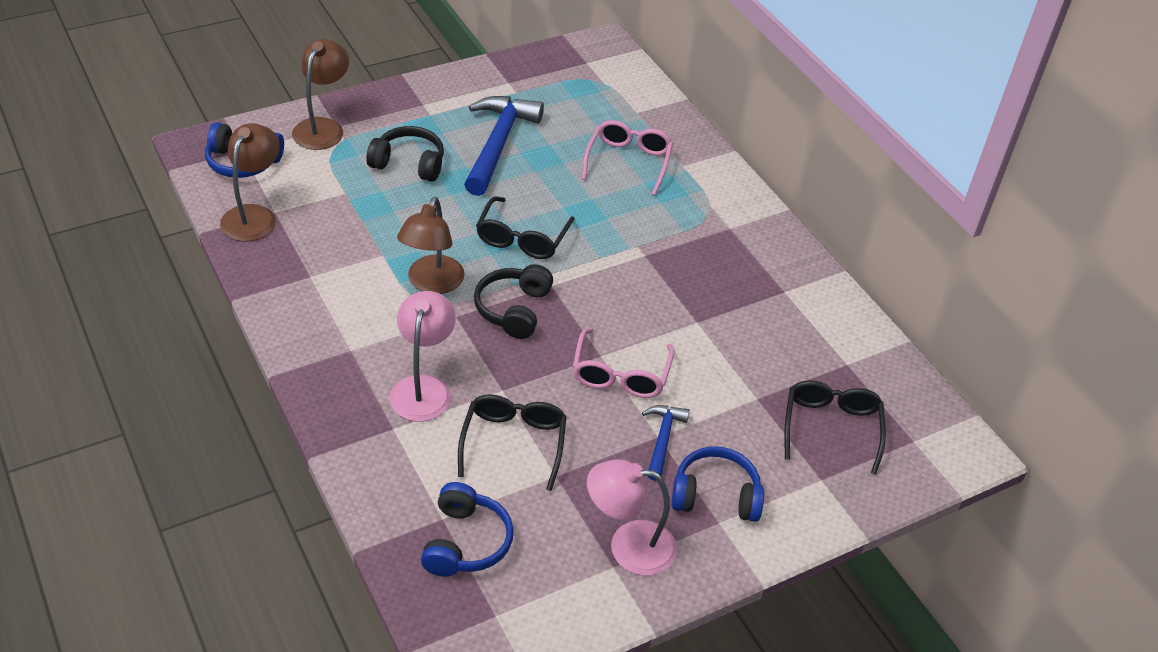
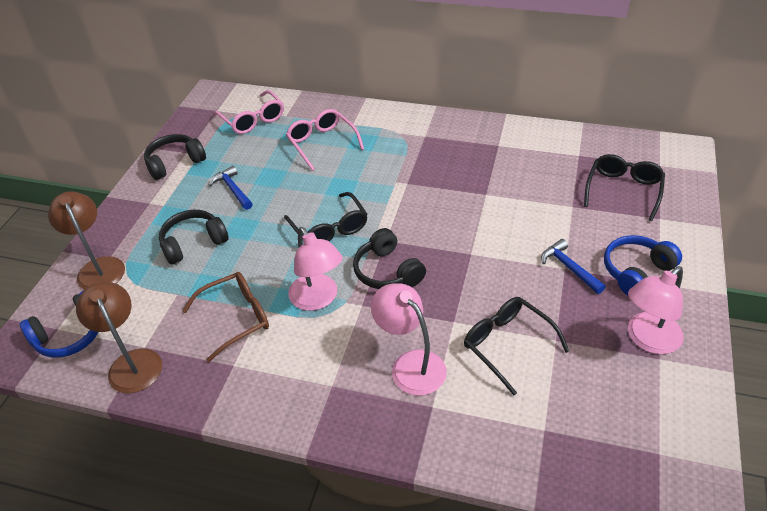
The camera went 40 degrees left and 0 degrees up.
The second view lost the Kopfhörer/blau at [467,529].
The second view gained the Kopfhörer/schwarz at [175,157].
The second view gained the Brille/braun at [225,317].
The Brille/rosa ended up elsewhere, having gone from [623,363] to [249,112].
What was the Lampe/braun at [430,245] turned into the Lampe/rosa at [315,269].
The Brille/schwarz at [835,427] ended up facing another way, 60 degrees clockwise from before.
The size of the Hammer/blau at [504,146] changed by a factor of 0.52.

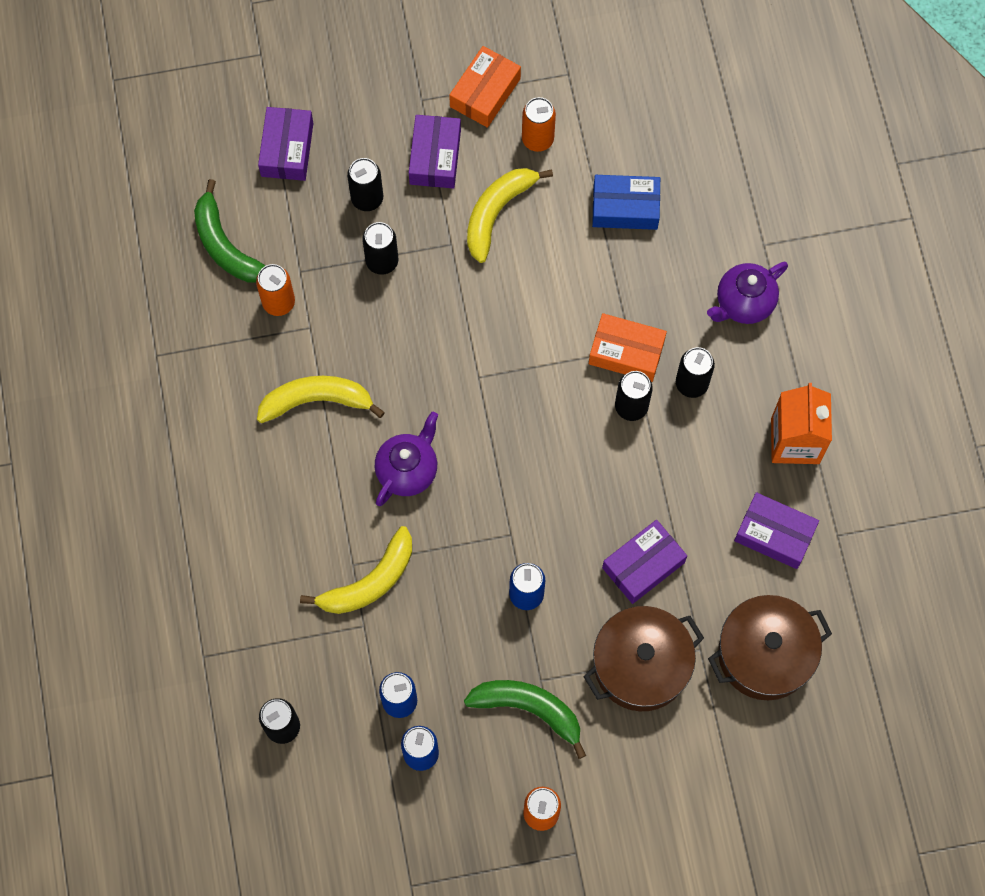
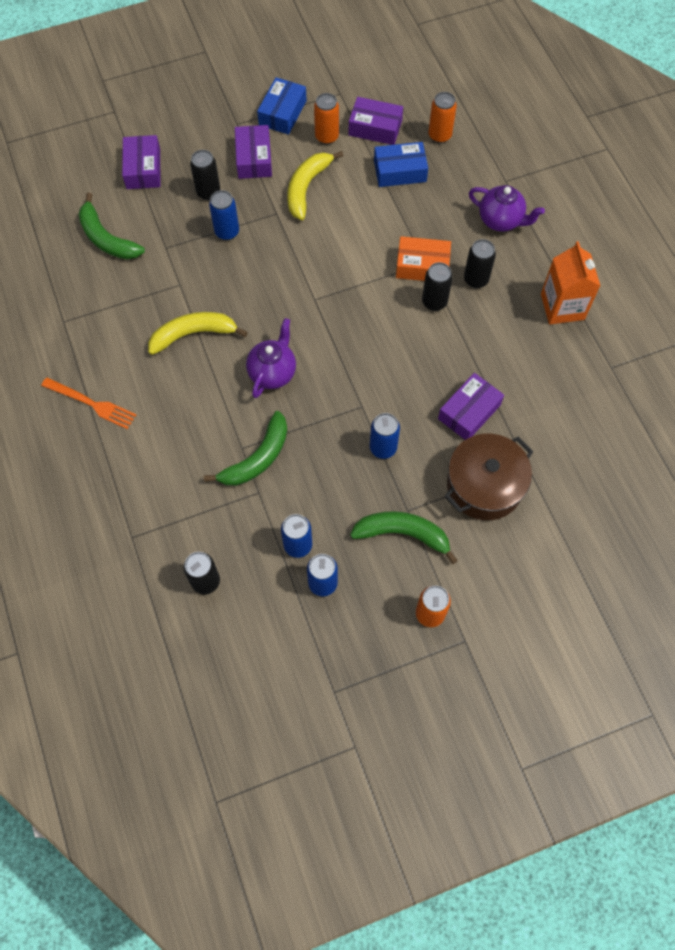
The camera went 10 degrees left and 5 degrees down.
The second view lost the Kochtopf/braun at [770,647].
The second view gained the Gabel/orange at [88,403].
The Dose/orange ended up elsewhere, having gone from [275,290] to [442,117].
The Schachtel/lila ended up elsewhere, having gone from [776,530] to [376,121].
What was the Banane/gelb at [356,570] turned into the Banane/grün at [245,448].
What was the Dose/schwarz at [380,248] turned into the Dose/blau at [224,215].
What was the Schachtel/orange at [485,87] turned into the Schachtel/blau at [282,106].
The Teekanne/lila at [747,293] ended up facing another way, 105 degrees counterclockwise from before.

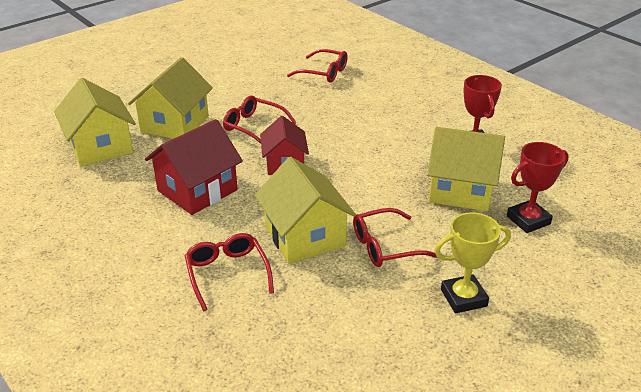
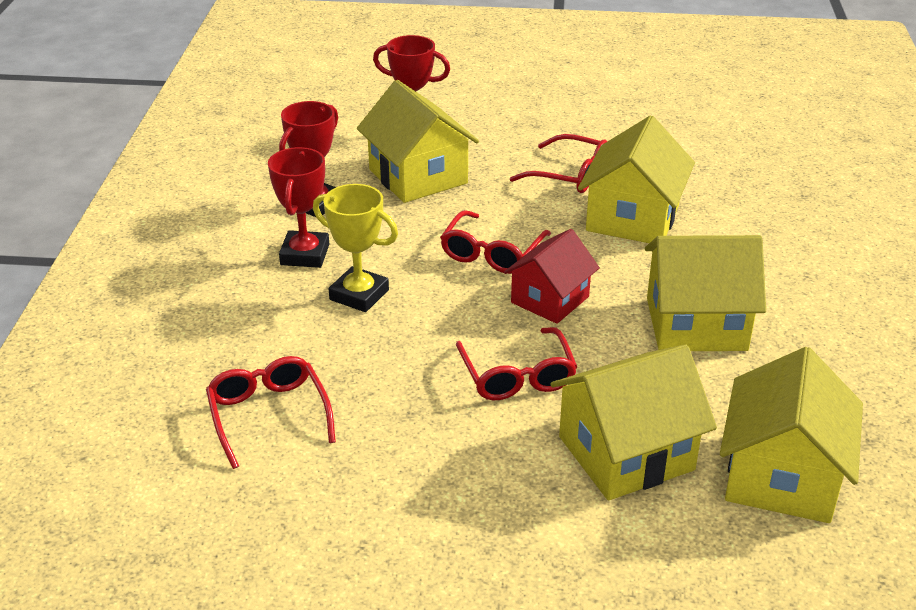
The camera went 135 degrees left and 0 degrees up.
The second view gained the Pokal/rot at [298,207].
The Brille/rot ended up elsewhere, having gone from [229,272] to [495,242].
The Pokal/gelb ended up elsewhere, having gone from [472,262] to [355,248].
What was the Haus/rot at [194,167] turned into the Haus/gelb at [705,293].

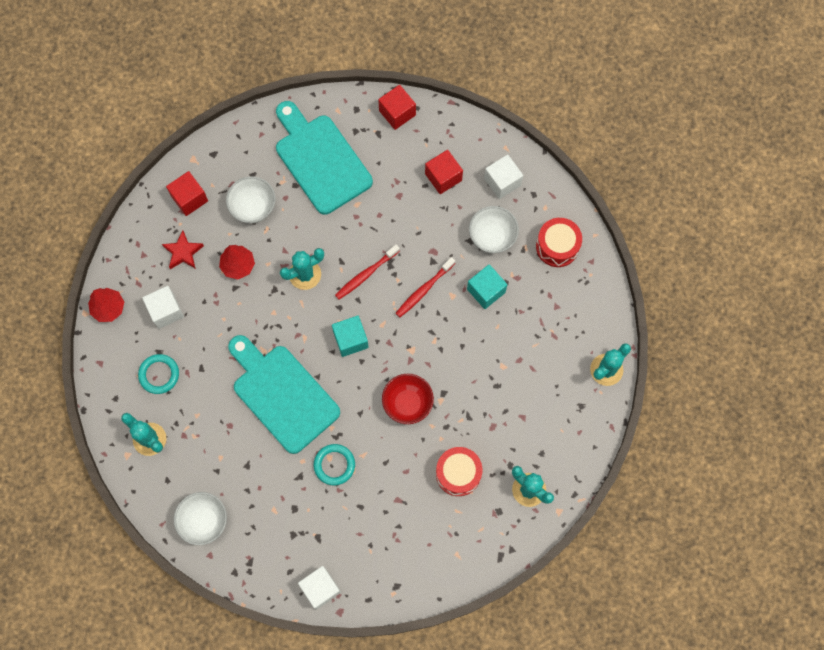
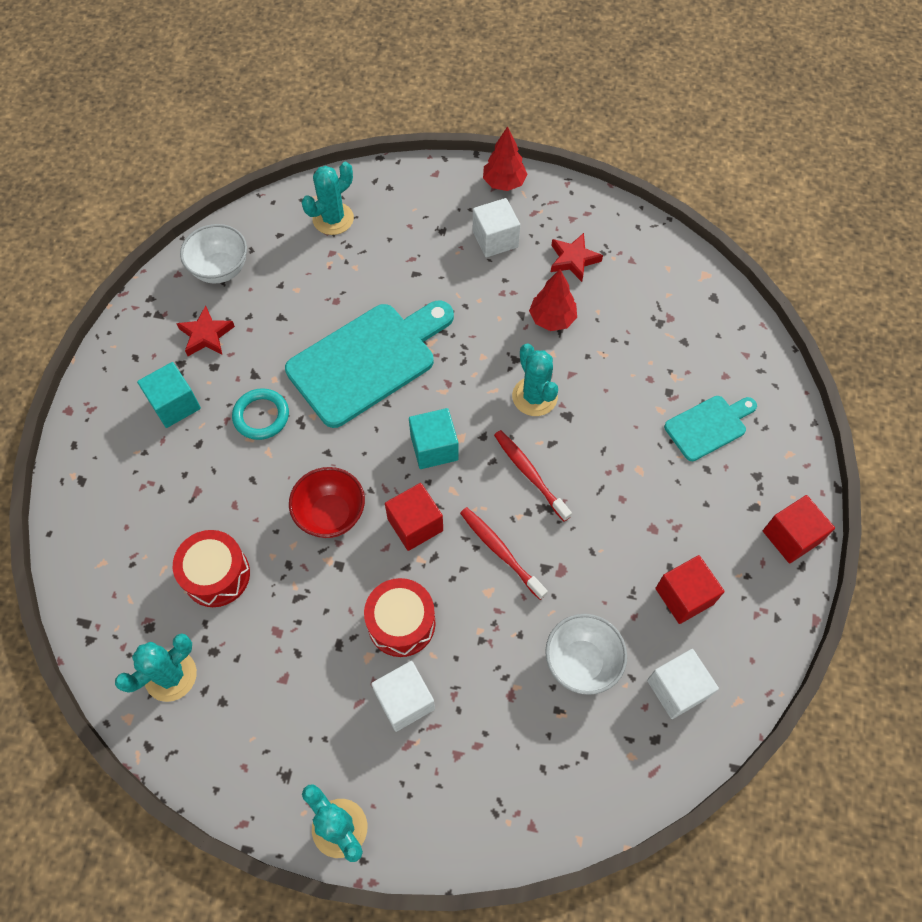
The camera went 95 degrees right and 10 degrees down.
The second view lost the Ring/türkis at [158,374].
The second view lost the Schüssel/weiß at [251,199].
The second view gained the Stern/rot at [205,331].
The Kubus/rot ended up elsewhere, having gone from [187,193] to [414,517].
The Kubus/weiß ended up elsewhere, having gone from [319,587] to [403,696].
The Kubus/türkis ended up elsewhere, having gone from [487,286] to [169,395].
The Trommel/rot ended up elsewhere, having gone from [559,242] to [400,617].
The size of the Schneidebrett/türkis at [324,158] changed by a factor of 0.53.

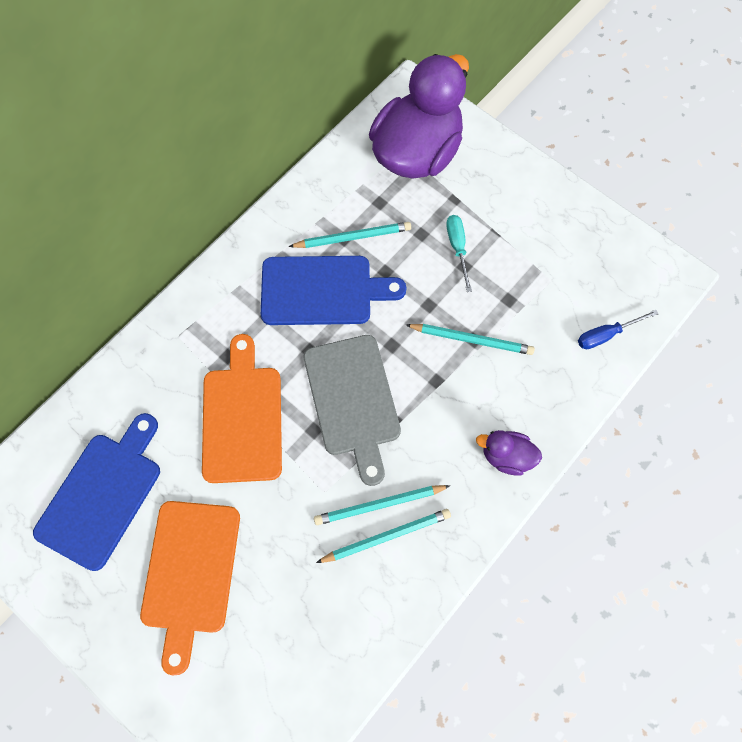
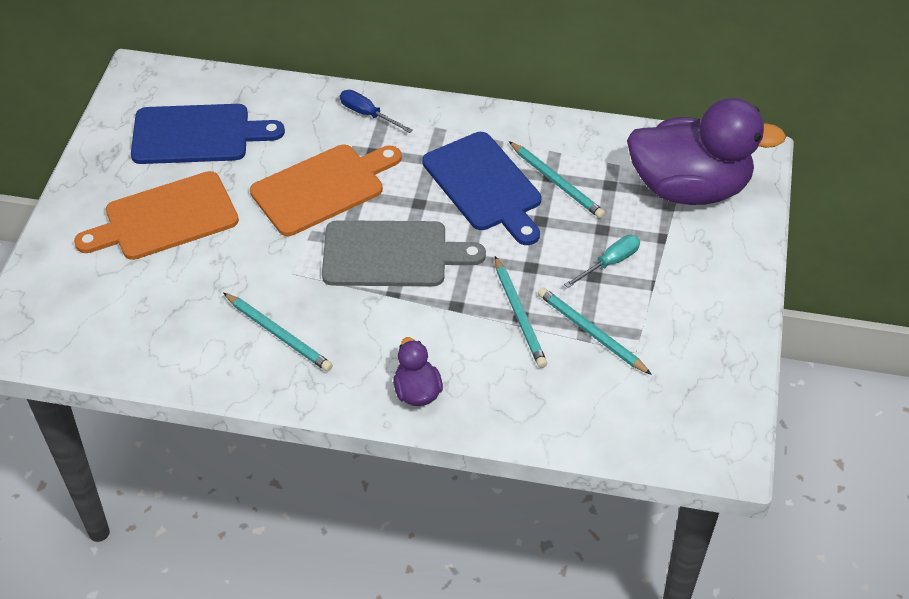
The camera went 60 degrees right and 20 degrees down.
The Bleistift/türkis ended up elsewhere, having gone from [382,505] to [595,331].
The Schraubenzieher/blau ended up elsewhere, having gone from [618,329] to [376,111].
The Schneidebrett/grau at [352,410] ended up facing another way, 135 degrees counterclockwise from before.

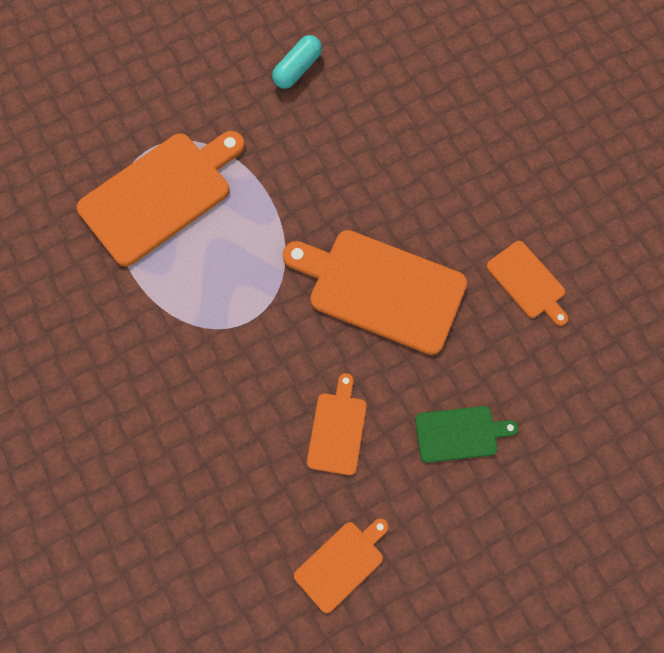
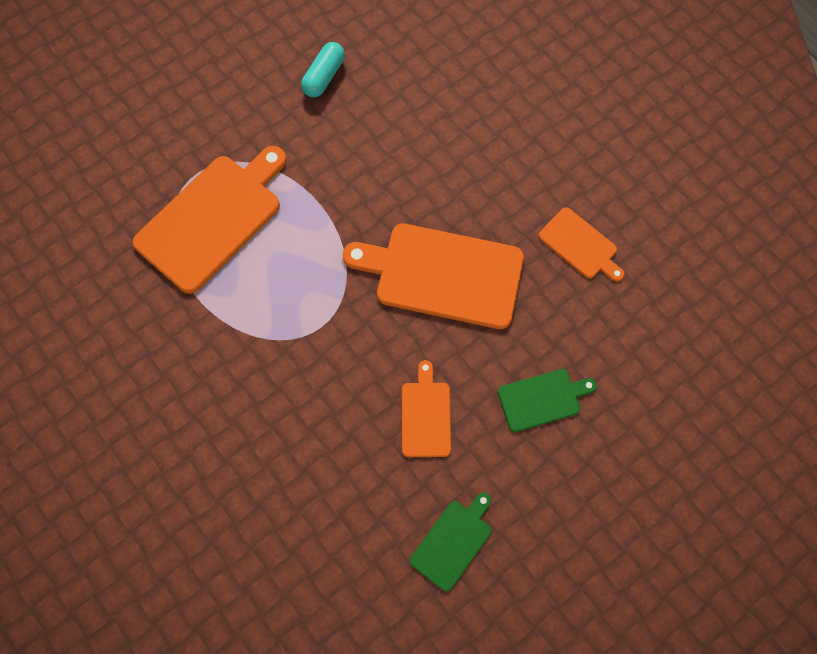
The camera went 10 degrees left and 0 degrees up.
What was the Schneidebrett/orange at [341,565] turned into the Schneidebrett/grün at [450,541].

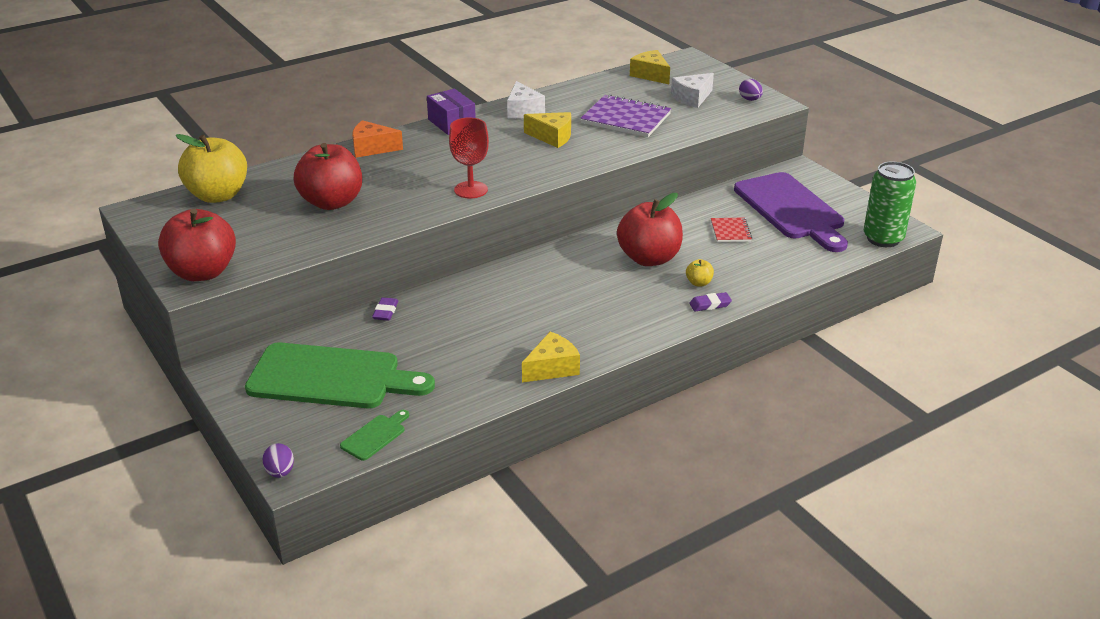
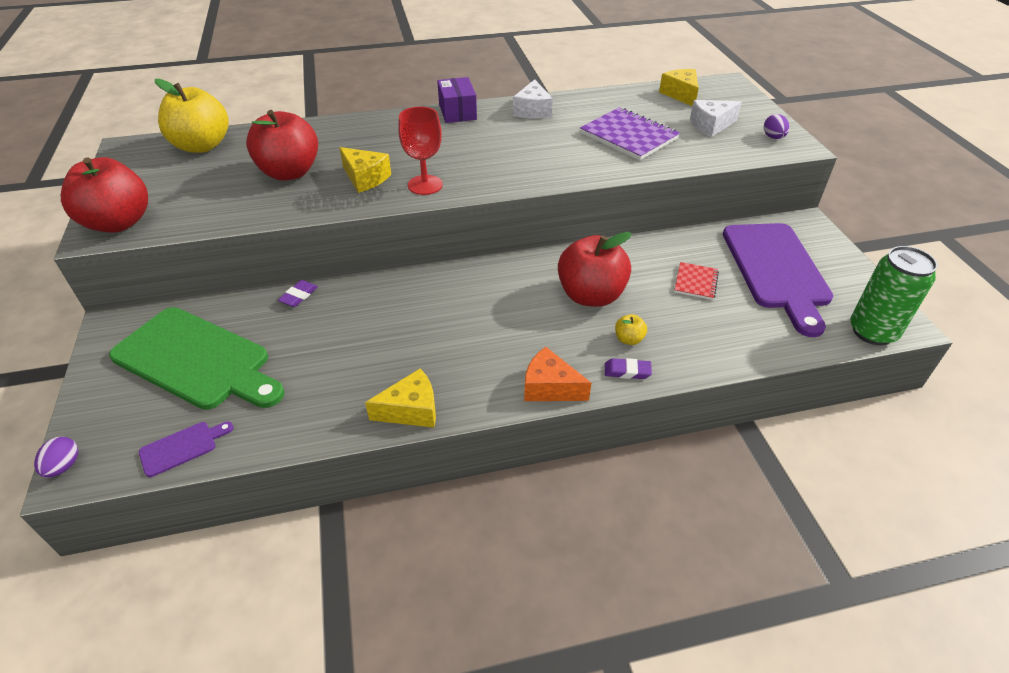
The camera went 20 degrees right and 10 degrees up.
The Käse/orange ended up elsewhere, having gone from [377,139] to [557,374].
The Käse/gelb ended up elsewhere, having gone from [547,130] to [365,170].
What was the Schneidebrett/grün at [374,435] turned into the Schneidebrett/lila at [186,449].

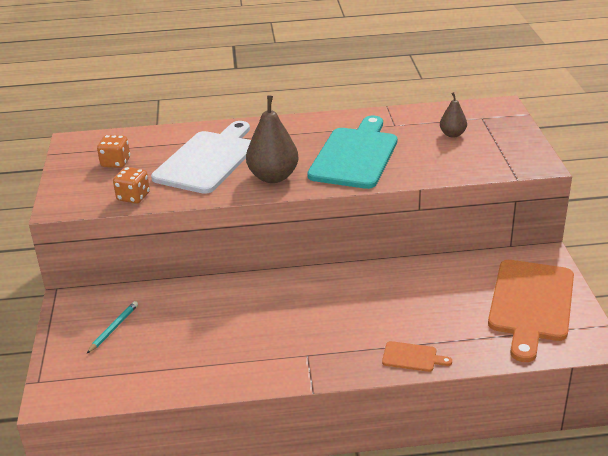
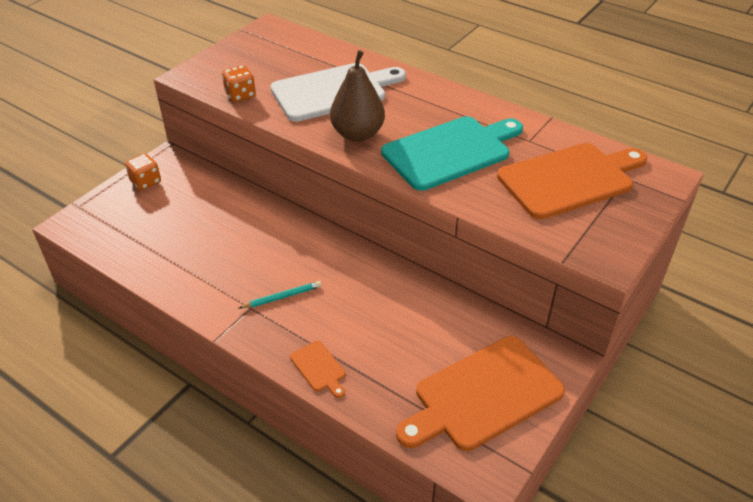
The camera went 40 degrees right and 10 degrees up.
The Bleistift/türkis ended up elsewhere, having gone from [112,327] to [280,294].
The Spielwürfel/orange ended up elsewhere, having gone from [113,151] to [143,172].
Where the Birne/braun stood at [453,115], the Schneidebrett/orange came to stand at [572,181].

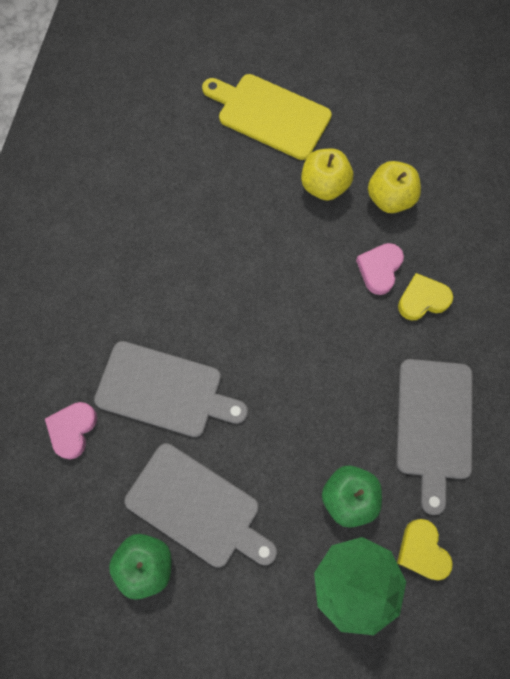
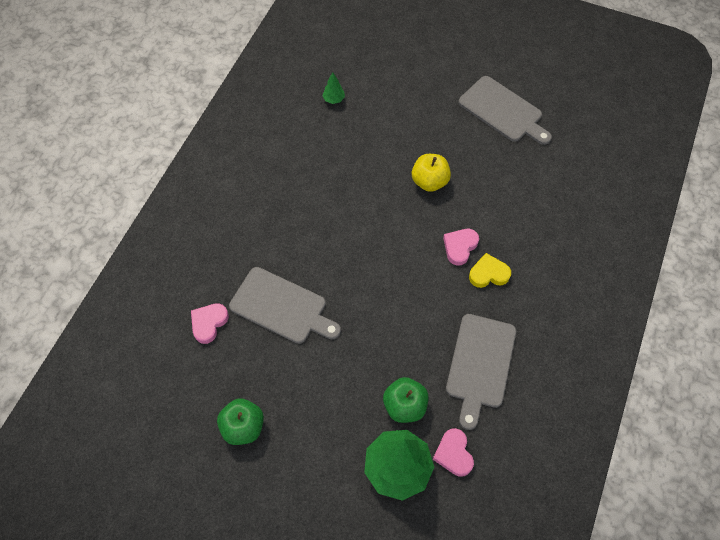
The camera went 10 degrees right and 10 degrees down.
The second view lost the Schneidebrett/gelb at [267,117].
The second view lost the Apfel/gelb at [394,187].
The second view gained the Baum/grün at [333,88].
The Schneidebrett/grau ended up elsewhere, having gone from [201,505] to [505,110].
What was the Herz/gelb at [425,549] turned into the Herz/rosa at [453,452].

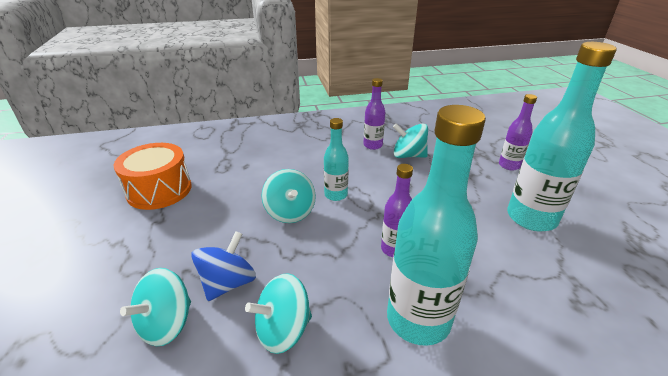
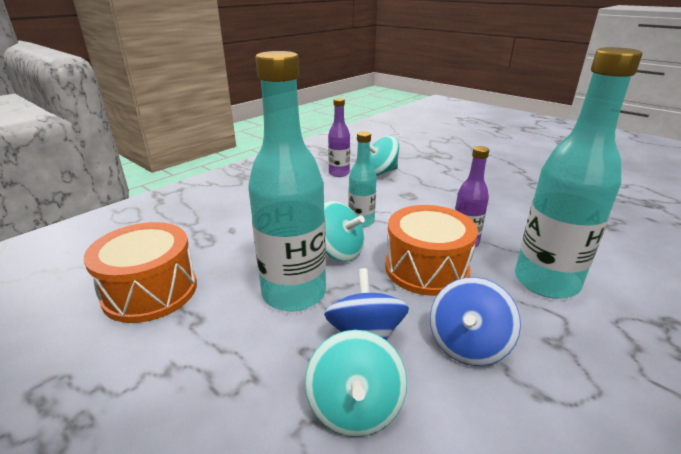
The camera went 35 degrees left and 5 degrees down.
The second view lost the Flasche/lila at [518,132].
The second view gained the Trommel/orange at [431,250].
The Flasche/türkis ended up elsewhere, having gone from [562,136] to [287,181].
What was the Kreisel/türkis at [278,313] turned into the Kreisel/blau at [475,321].

